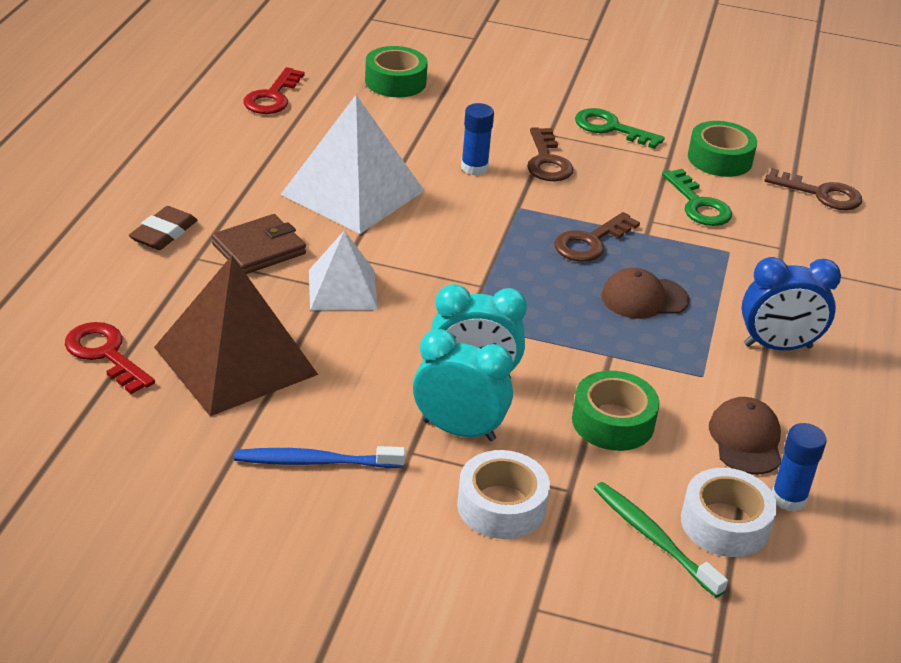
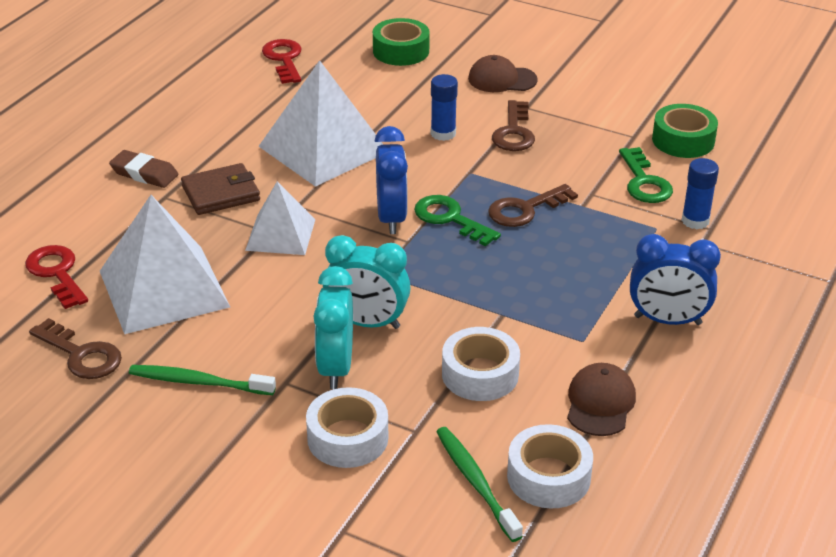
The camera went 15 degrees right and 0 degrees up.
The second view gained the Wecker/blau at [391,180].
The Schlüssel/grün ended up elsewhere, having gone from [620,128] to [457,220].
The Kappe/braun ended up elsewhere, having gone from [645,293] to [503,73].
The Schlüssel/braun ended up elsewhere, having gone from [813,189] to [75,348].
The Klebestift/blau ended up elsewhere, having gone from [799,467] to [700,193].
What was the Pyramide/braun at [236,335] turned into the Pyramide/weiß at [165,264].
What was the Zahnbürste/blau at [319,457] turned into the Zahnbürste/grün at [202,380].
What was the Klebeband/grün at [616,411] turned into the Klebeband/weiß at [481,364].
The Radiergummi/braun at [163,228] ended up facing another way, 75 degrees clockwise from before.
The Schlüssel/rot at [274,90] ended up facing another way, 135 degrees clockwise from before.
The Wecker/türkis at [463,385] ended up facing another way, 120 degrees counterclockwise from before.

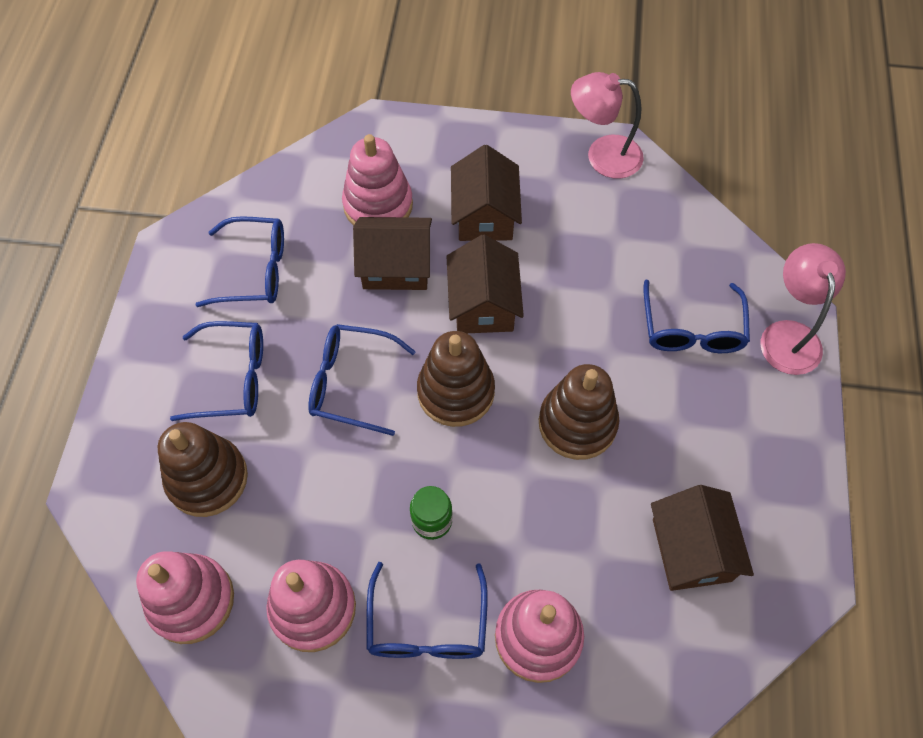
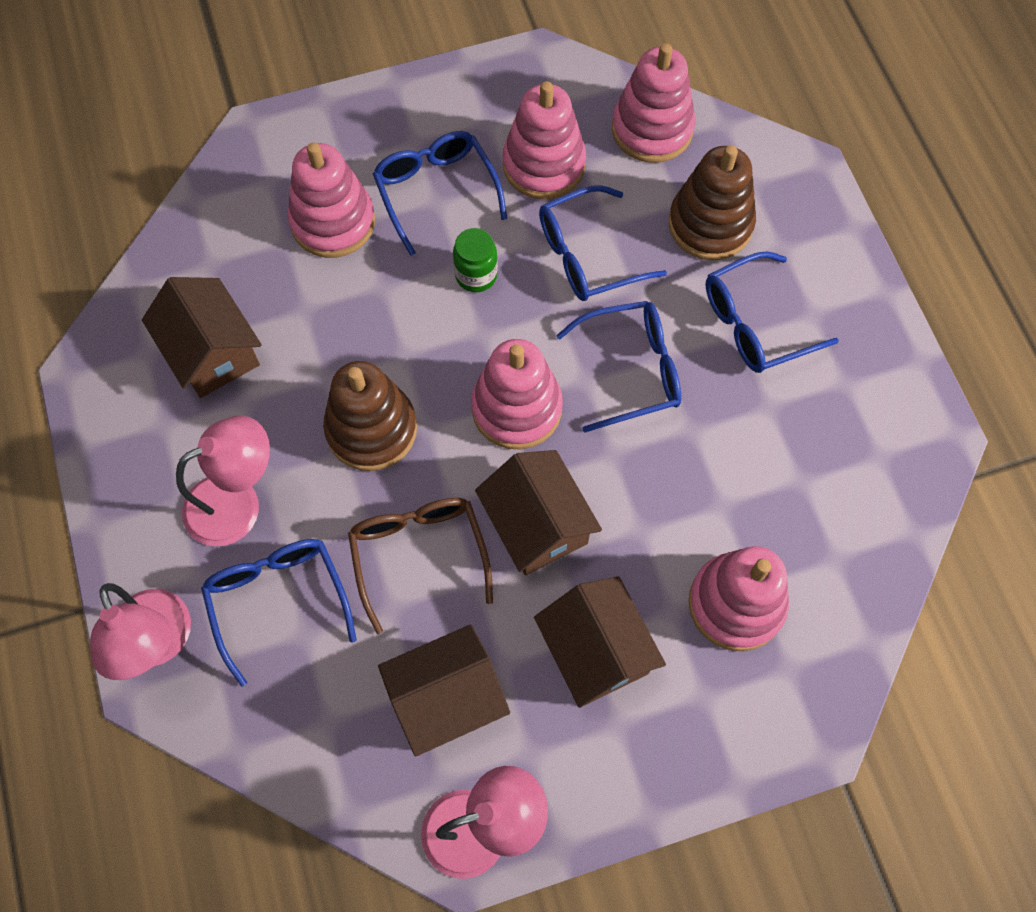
The camera went 155 degrees right and 5 degrees up.
The second view gained the Lampe/rosa at [223,481].
The second view gained the Brille/braun at [420,566].
The Brille/blau ended up elsewhere, having gone from [239,261] to [603,243].
The Haus/braun ended up elsewhere, having gone from [392,253] to [444,690].
What was the Stapelspielzeug/braun at [456,379] turned into the Stapelspielzeug/rosa at [517,394].

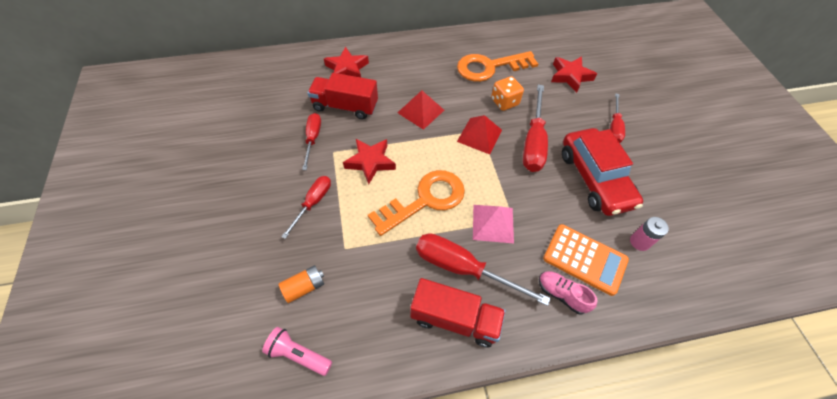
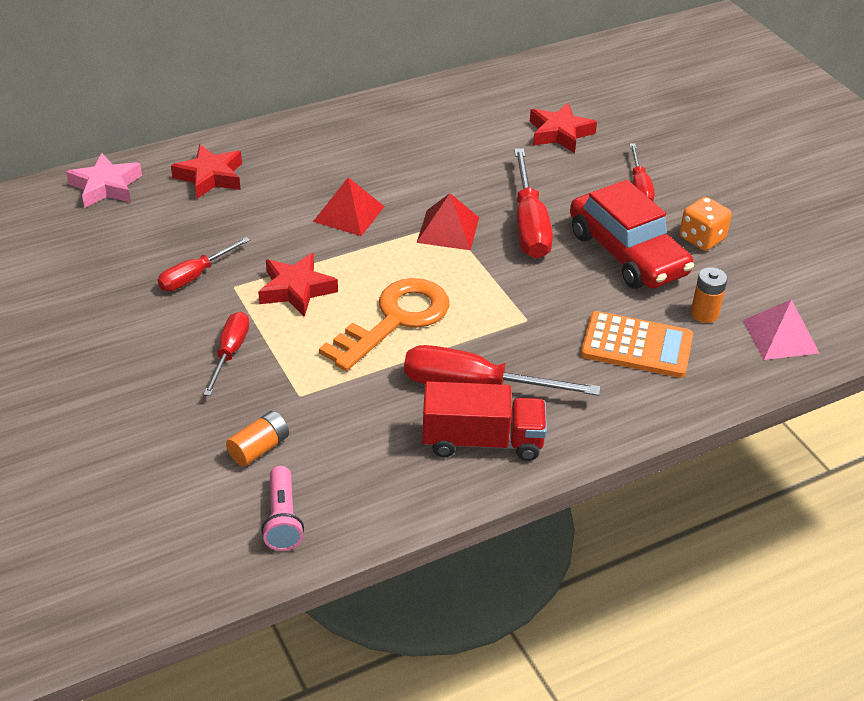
The camera went 15 degrees left and 15 degrees down.
The second view lost the Lastwagen/rot at [343,96].
The second view lost the Schlüssel/orange at [497,66].
The second view lost the Schuh/rosa at [568,292].
The second view gained the Stern/rosa at [104,180].
The Pyramide/rosa ended up elsewhere, having gone from [493,224] to [781,329].
The Spielwürfel/orange ended up elsewhere, having gone from [507,93] to [705,224].
What was the Batterie/rosa at [649,234] turned into the Batterie/orange at [709,295].
The Taschenlampe/rosa at [297,351] ended up facing another way, 105 degrees counterclockwise from before.
The Schraubenzieher/rot at [311,141] ended up facing another way, 120 degrees counterclockwise from before.

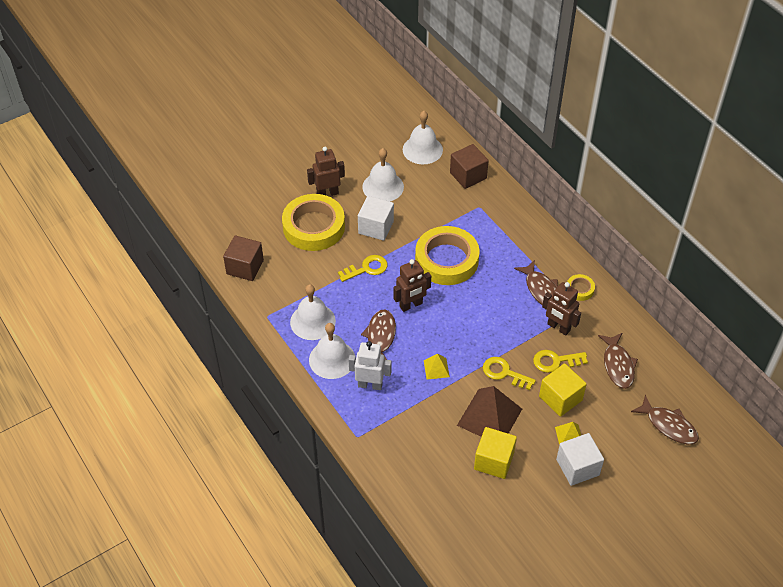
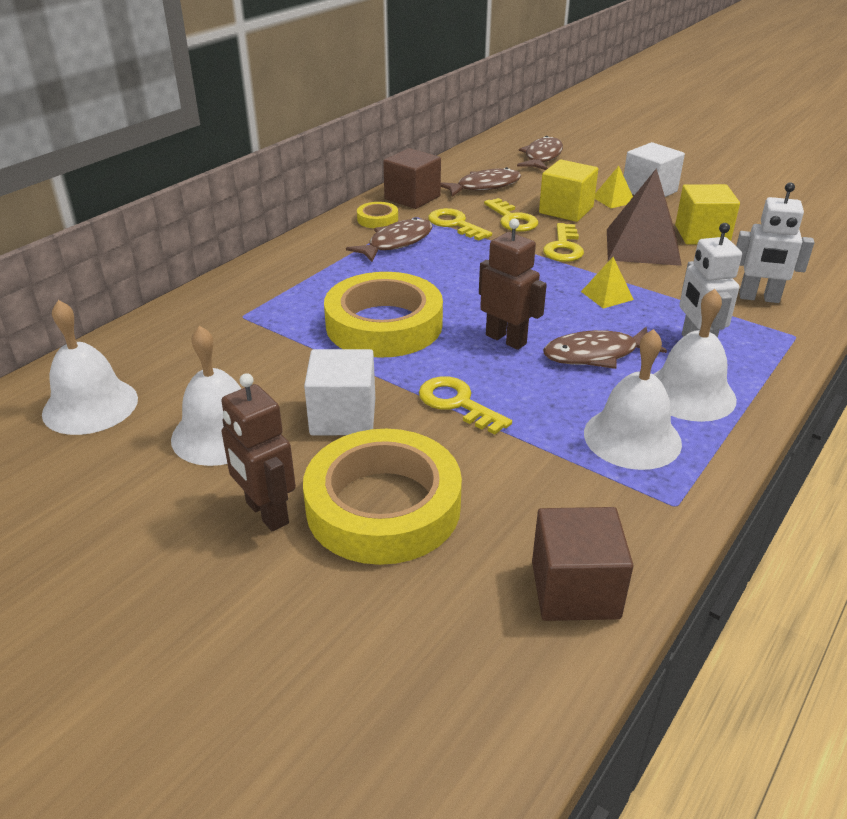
The camera went 110 degrees left and 15 degrees down.
The second view gained the Roboter/weiß at [775,242].
The Kubus/braun ended up elsewhere, having gone from [469,166] to [412,178].
Where the Roboter/braun stood at [561,308], the Schlüssel/gelb came to stand at [460,224].

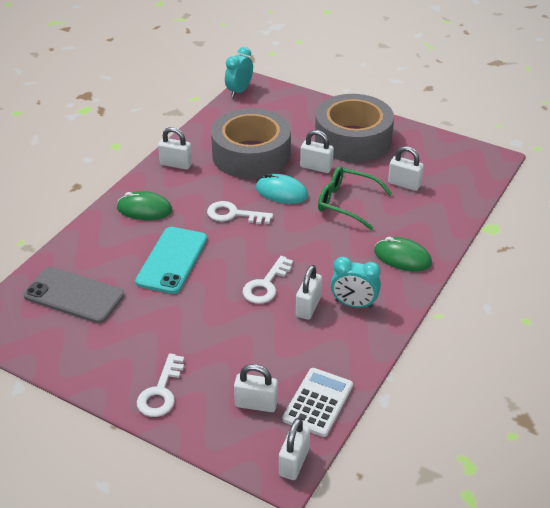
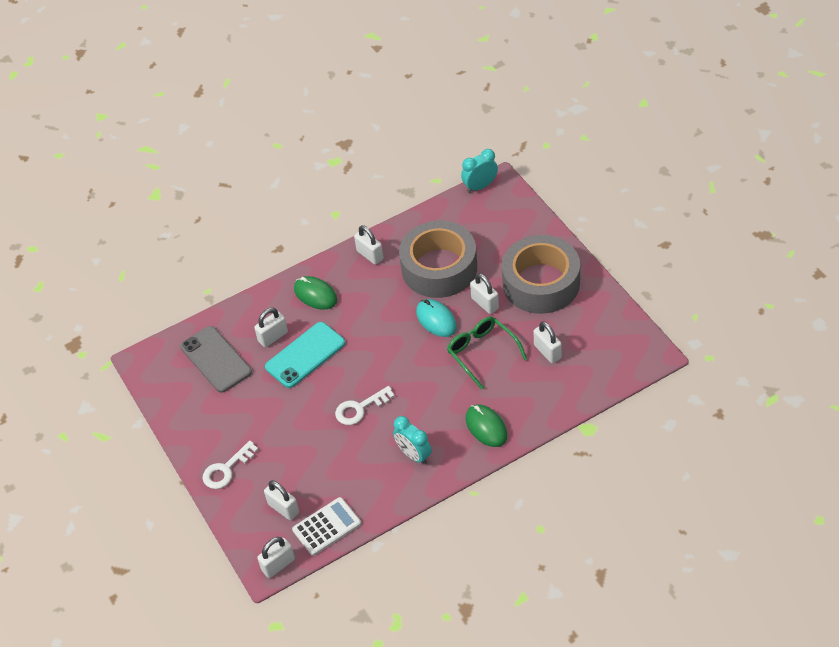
The camera went 35 degrees right and 10 degrees up.
The second view lost the Schlüssel/weiß at [240,212].
The Vorhängeschloss/weiß ended up elsewhere, having gone from [309,292] to [271,327].

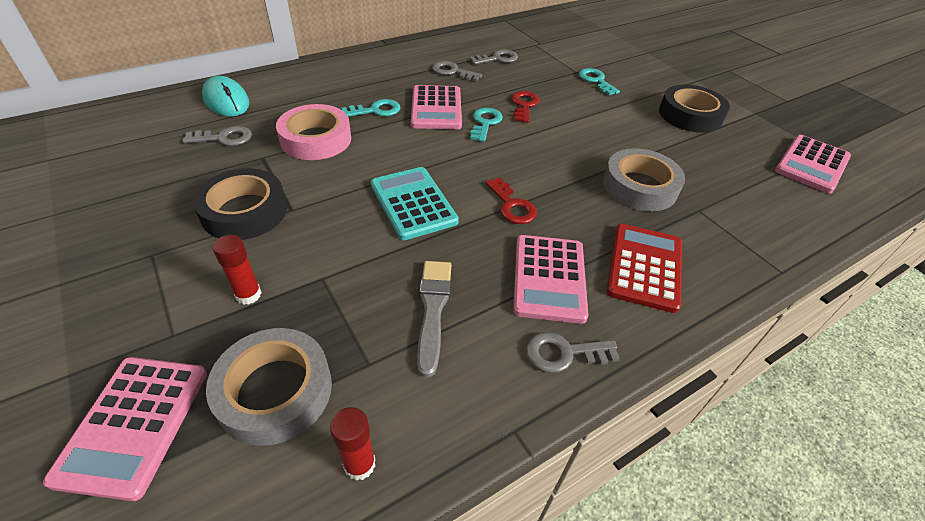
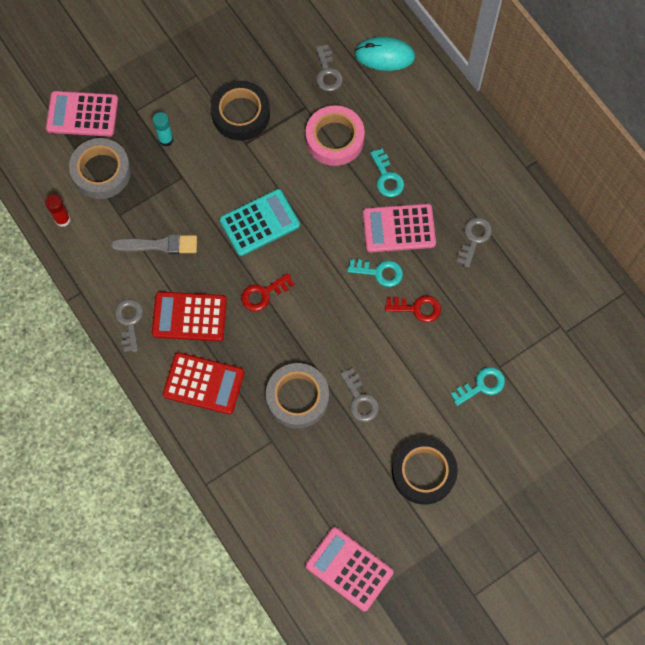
The camera went 90 degrees right and 25 degrees up.
The Schlüssel/grau ended up elsewhere, having gone from [494,57] to [359,395].
What was the Klebestift/rot at [237,270] turned into the Klebestift/türkis at [163,129].
What was the Taschenrechner/rosa at [550,279] turned into the Taschenrechner/rot at [189,316].
The Computermaus/türkis at [225,96] ended up facing another way, 45 degrees clockwise from before.

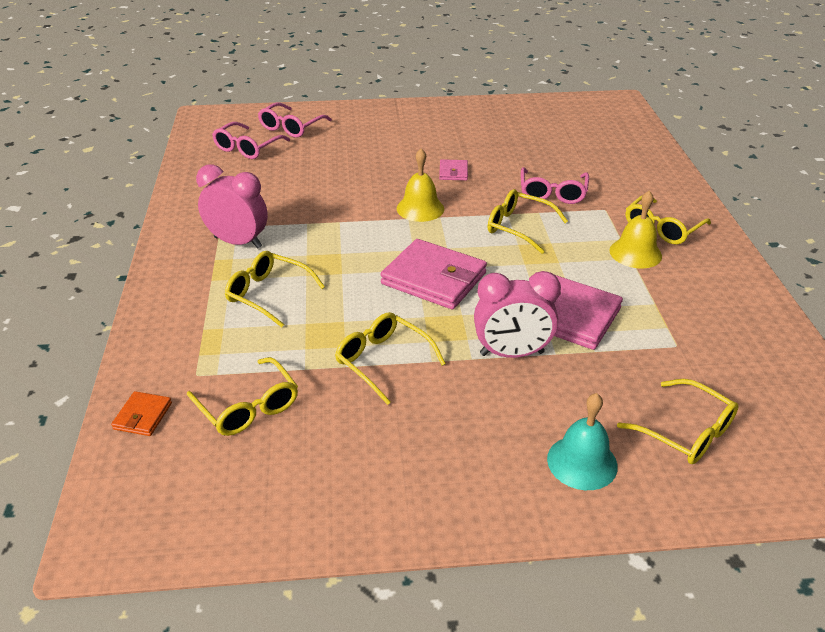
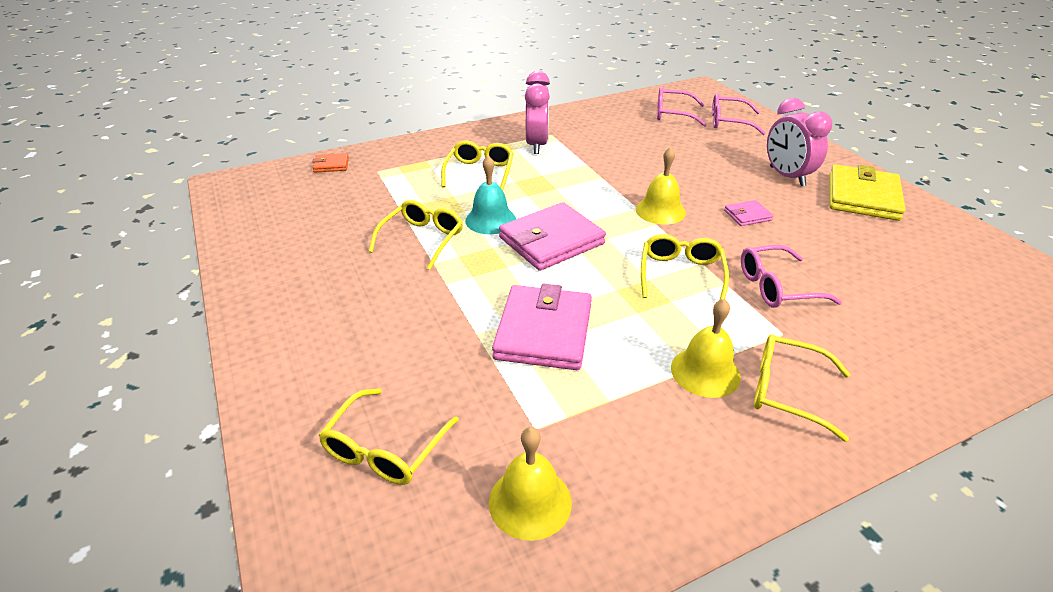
The camera went 70 degrees right and 0 degrees up.
The second view lost the Brille/gelb at [242,396].
The second view gained the Glocke/gelb at [530,484].
The second view gained the Geldbörse/gelb at [867,192].
The Wecker/rosa ended up elsewhere, having gone from [517,314] to [799,142].
The Glocke/türkis ended up elsewhere, having gone from [582,441] to [490,195].
The Geldbörse/rosa at [434,274] ended up facing another way, 45 degrees clockwise from before.

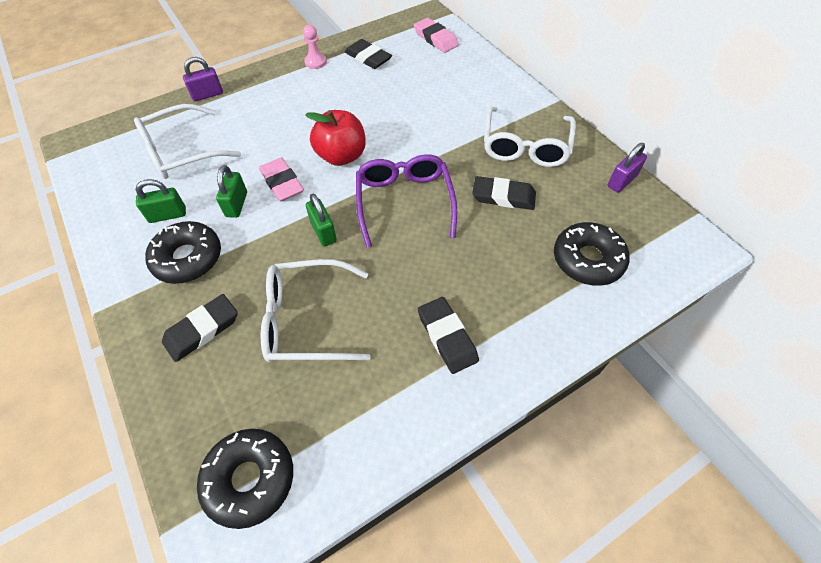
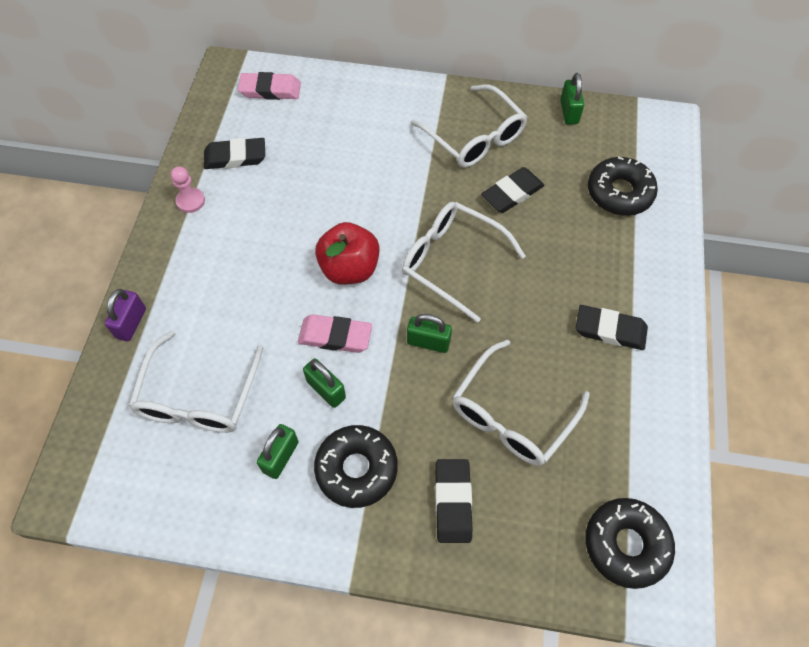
The camera went 50 degrees left and 5 degrees up.
What was the Brille/lila at [406,201] turned into the Brille/weiß at [464,262].
What was the Vorhängeschloss/lila at [627,168] turned into the Vorhängeschloss/grün at [572,99].

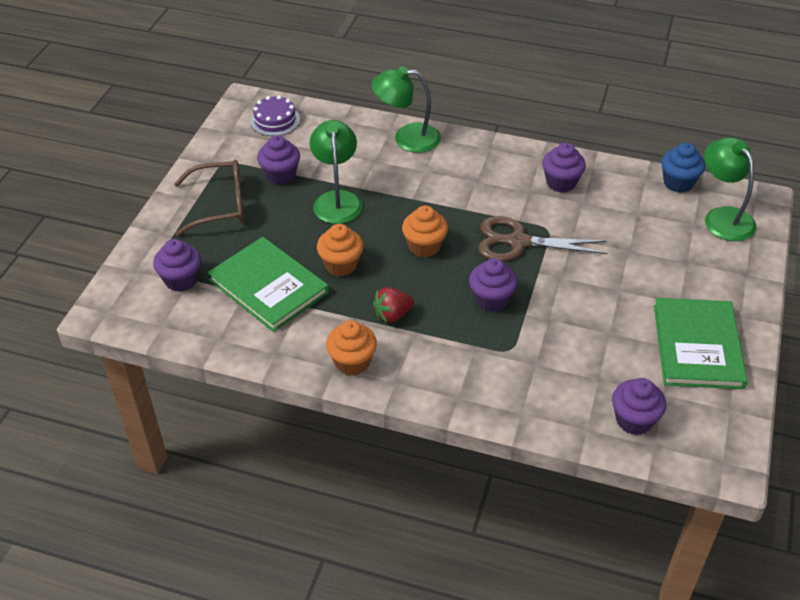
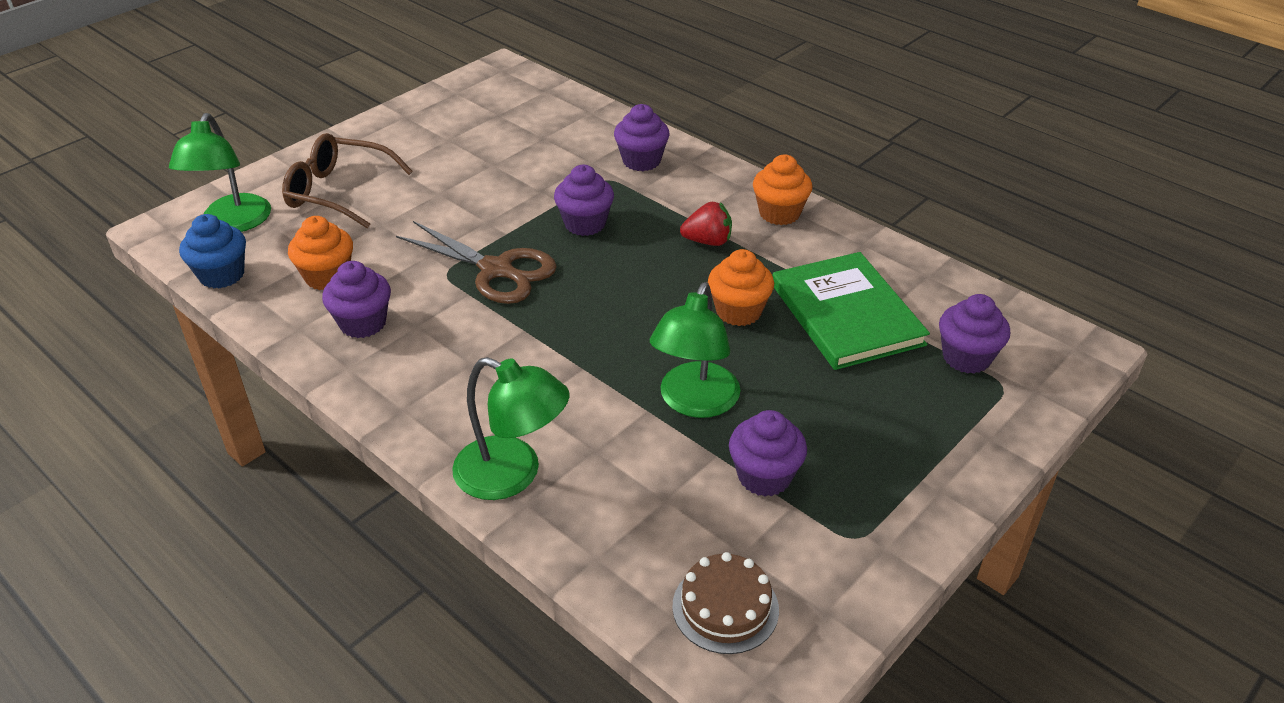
The camera went 155 degrees left and 5 degrees down.
The second view lost the Buch/grün at [700,343].
The Brille/braun ended up elsewhere, having gone from [209,198] to [347,180].
The Muffin/orange ended up elsewhere, having gone from [425,231] to [320,253].
The Muffin/lila ended up elsewhere, having gone from [639,406] to [642,137].
What was the Kuchen/lila at [275,115] turned into the Kuchen/braun at [725,603].

